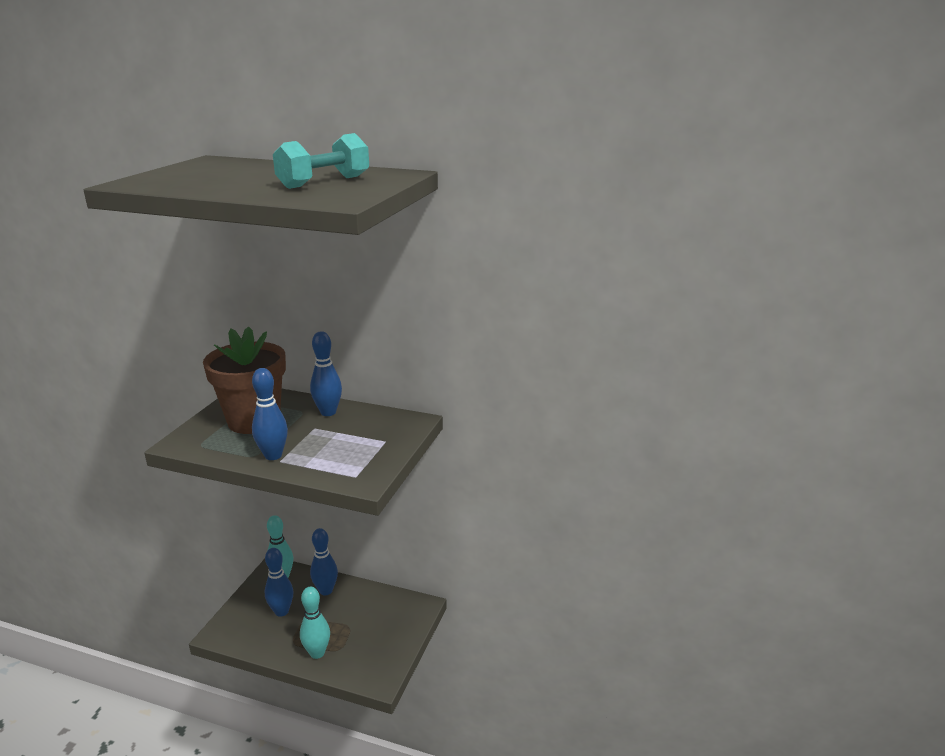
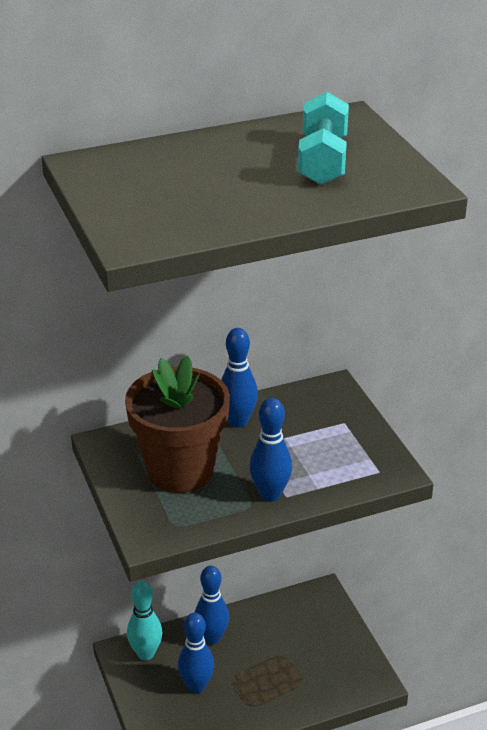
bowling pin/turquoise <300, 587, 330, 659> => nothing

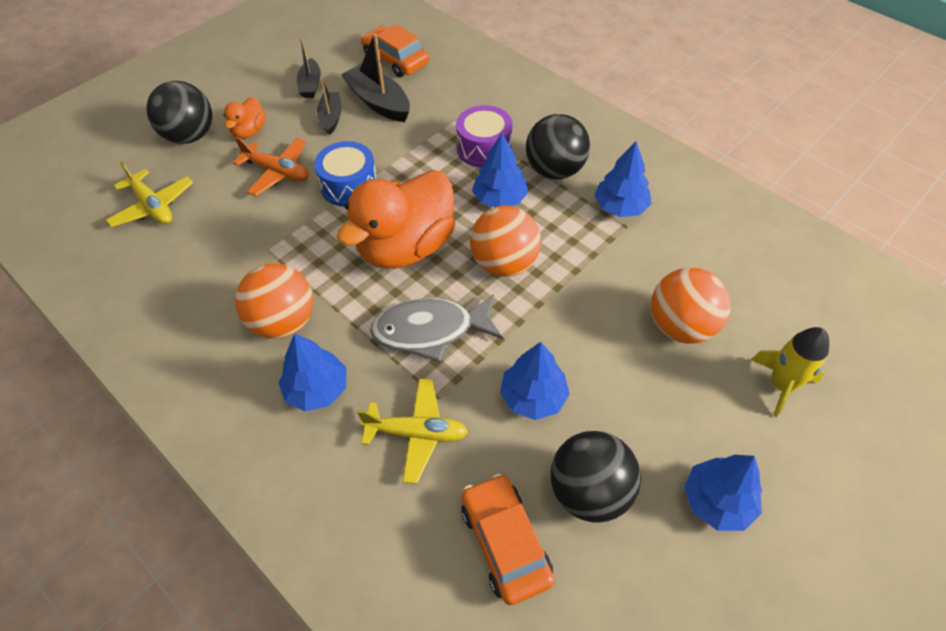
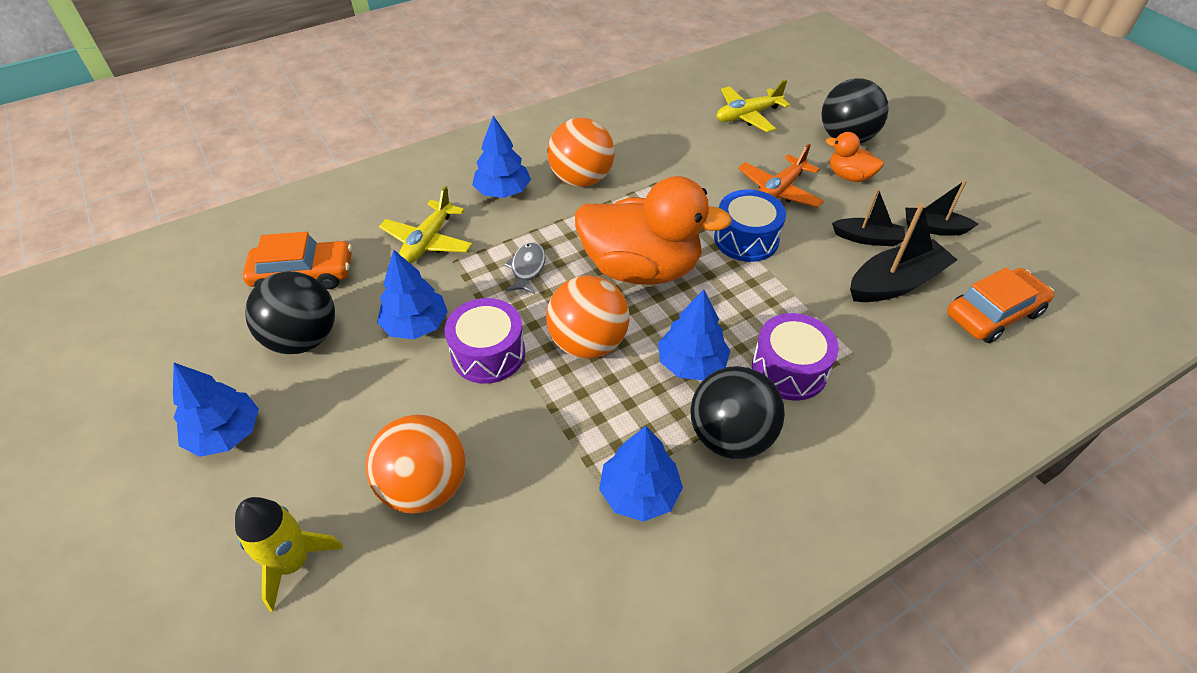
nothing => drum/purple <445, 298, 525, 384>
duck/orange <337, 170, 455, 269> => duck/orange <575, 176, 732, 285>, 135 degrees clockwise
fish/grey <370, 294, 503, 362> => fish/grey <504, 242, 546, 294>, x0.54

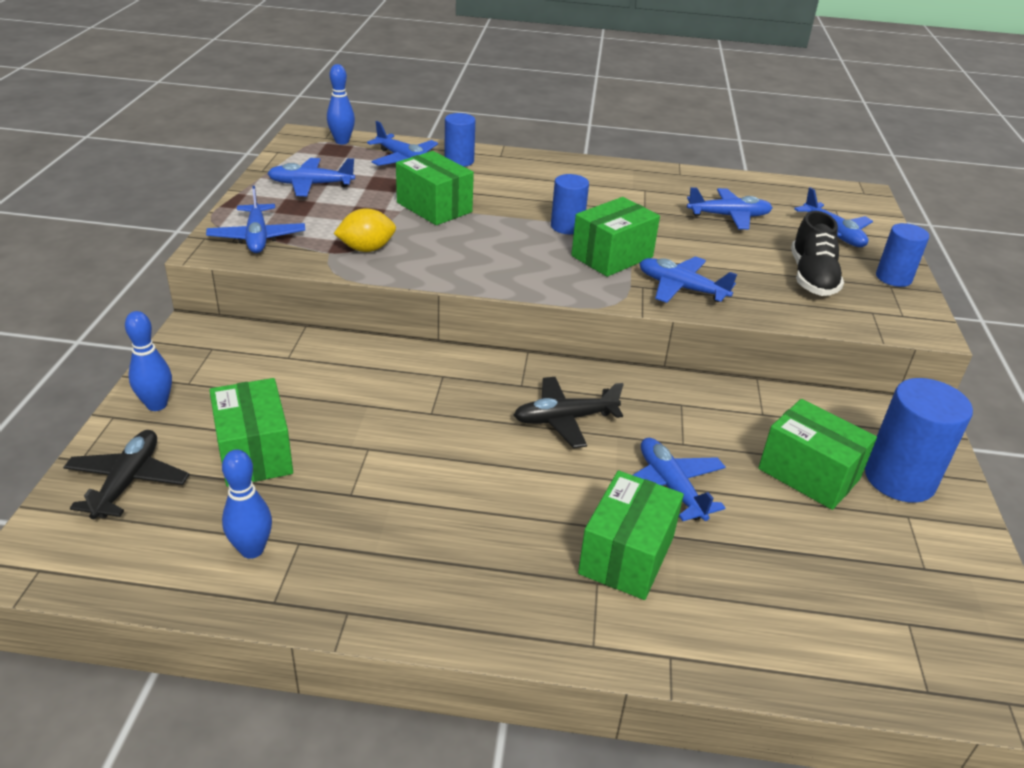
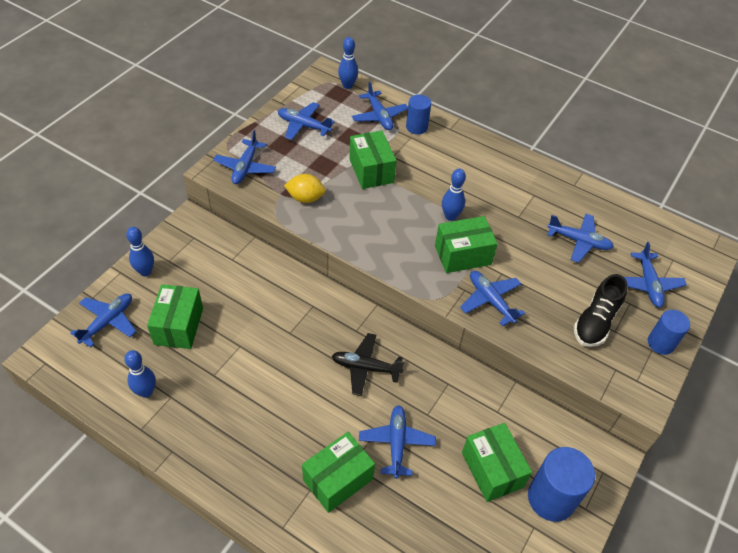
cylinder/blue <551, 174, 589, 234> => bowling pin/blue <442, 169, 466, 221>
plane/black <63, 430, 190, 519> => plane/blue <70, 293, 136, 347>

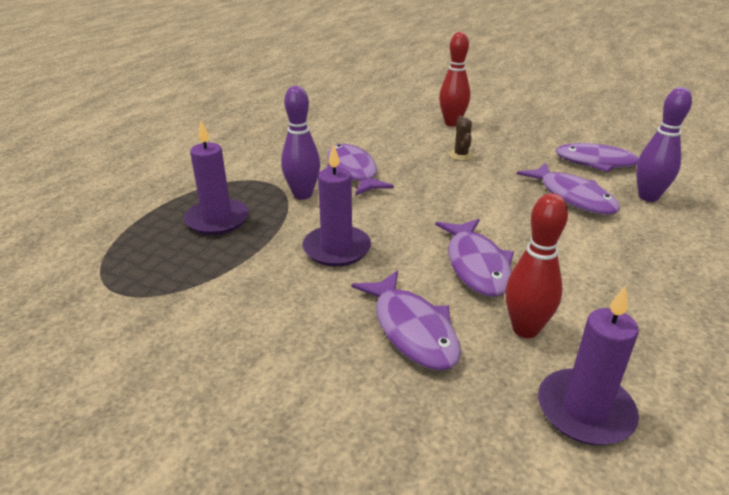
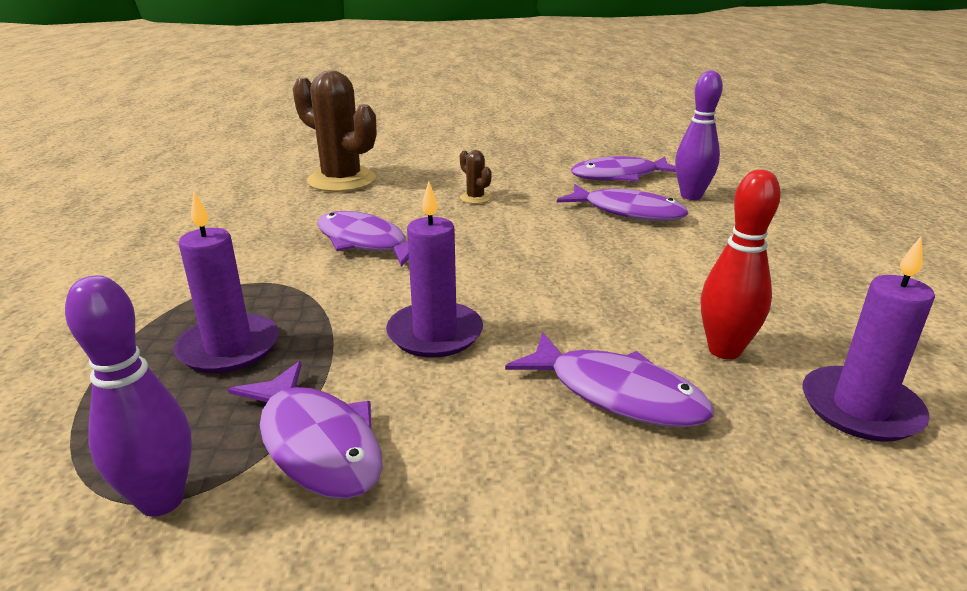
bowling pin/red <439, 32, 470, 126> => nothing
nothing => cactus/brown <293, 70, 377, 192>
bowling pin/purple <281, 86, 320, 200> => bowling pin/purple <65, 275, 192, 517>, move
fish/purple <435, 219, 514, 297> => fish/purple <228, 361, 383, 499>, move

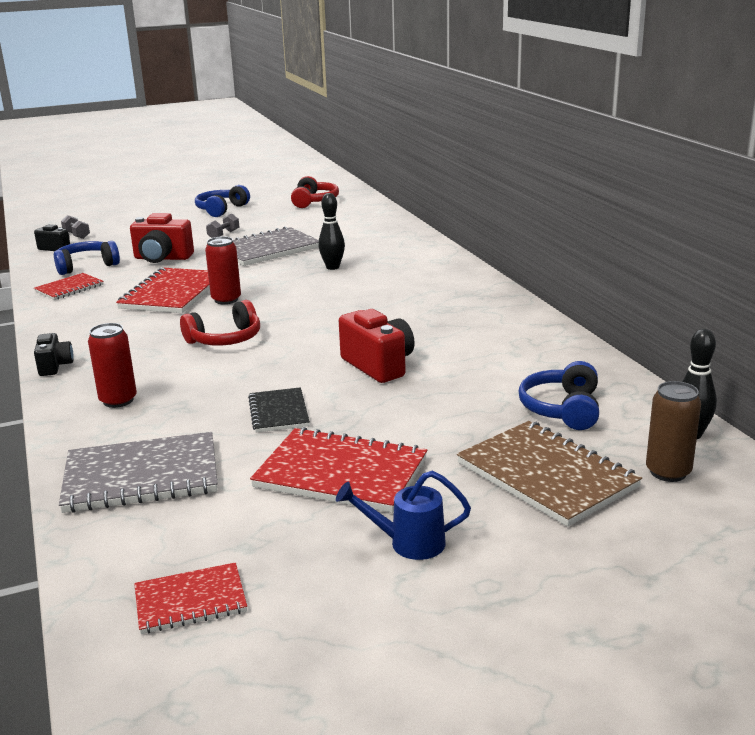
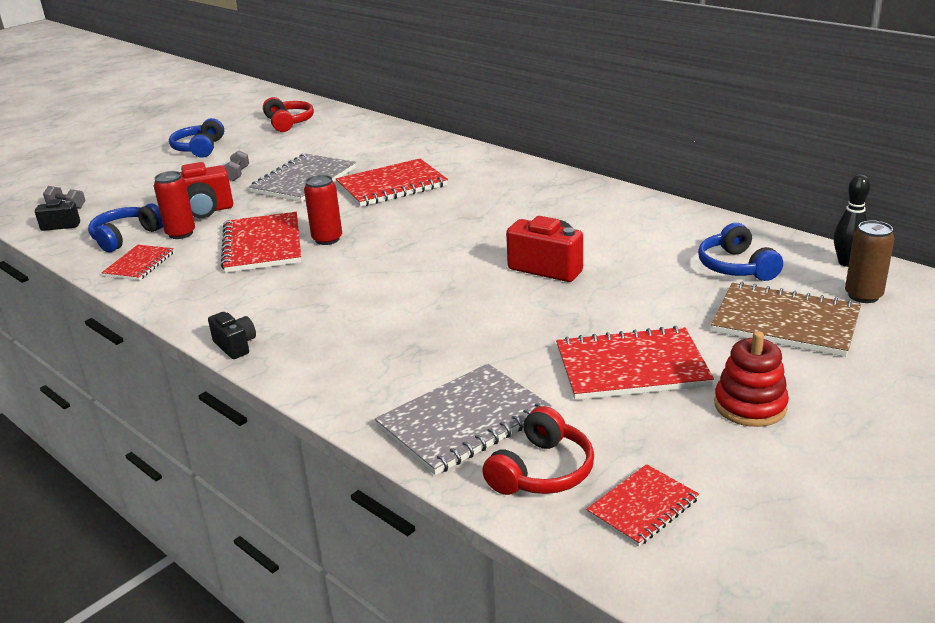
notebook/black <248, 387, 310, 433> => nothing
can/red <88, 323, 137, 408> => can/red <154, 171, 195, 239>, move
headphones/red <180, 300, 260, 346> => headphones/red <482, 406, 594, 495>, move
bowling pin/black <319, 193, 345, 270> => notebook/red <336, 158, 448, 207>
watering can/blue <336, 471, 471, 560> => stacking toy/red <714, 331, 789, 427>

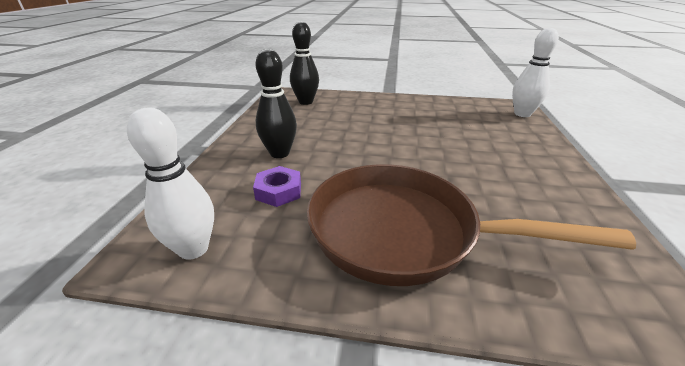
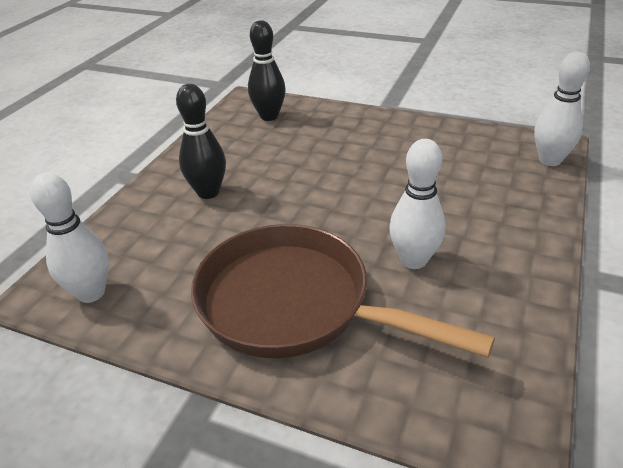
nut/purple <253, 166, 301, 207> => nothing
nothing => bowling pin/white <389, 139, 445, 269>

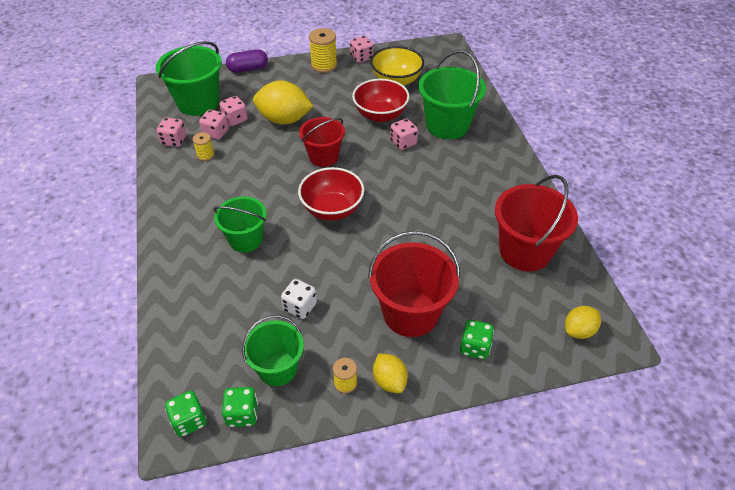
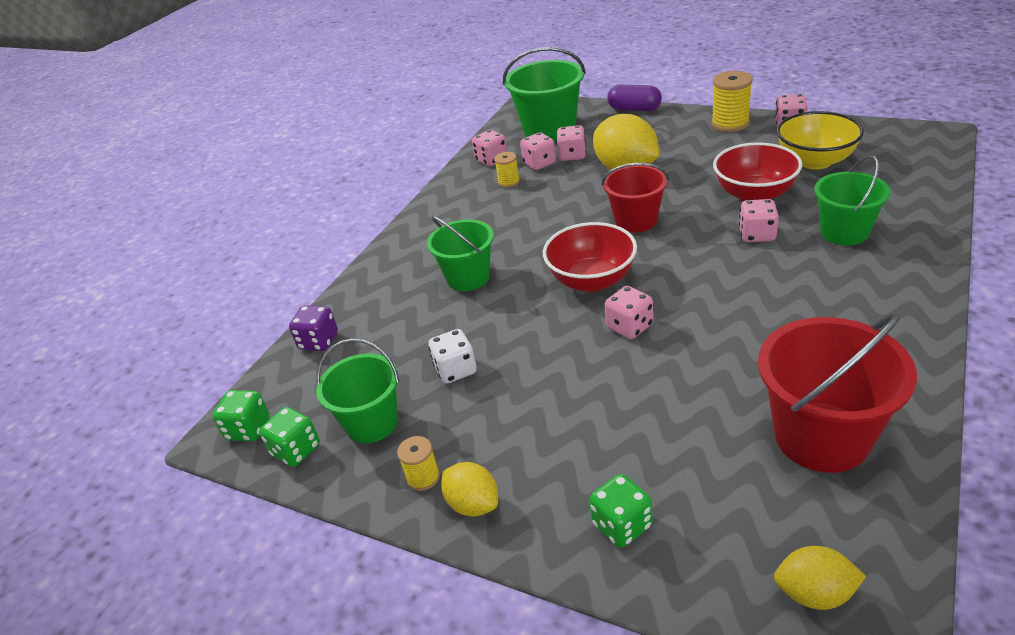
bucket/red <368, 231, 460, 337> => nothing
nothing => dice/purple <289, 305, 338, 351>
nothing => dice/pink <605, 286, 653, 339>
lemon/yellow <373, 354, 408, 393> => lemon/yellow <441, 462, 498, 517>, 60 degrees counterclockwise
bucket/green <418, 50, 486, 139> => bucket/green <814, 155, 891, 245>, x0.66

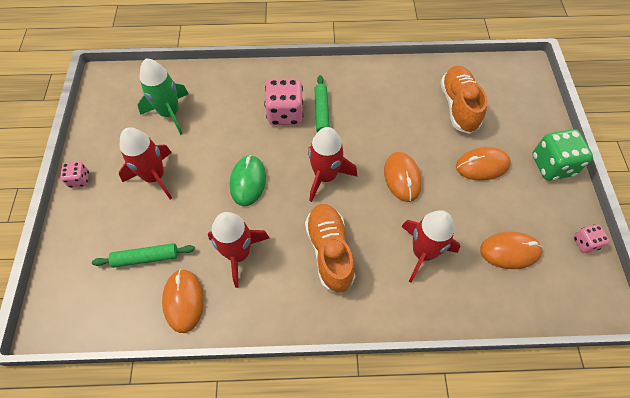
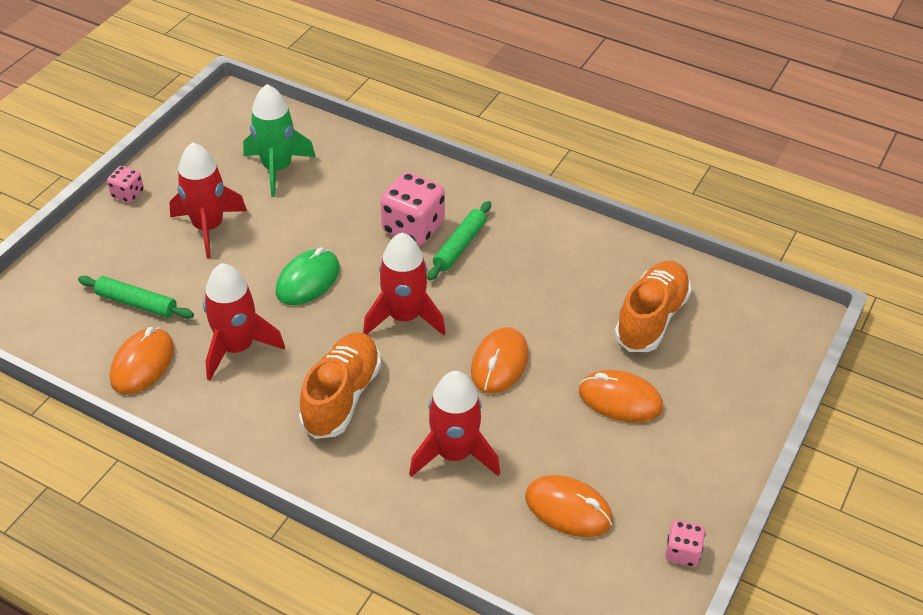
dice/green <532, 129, 593, 181> => nothing

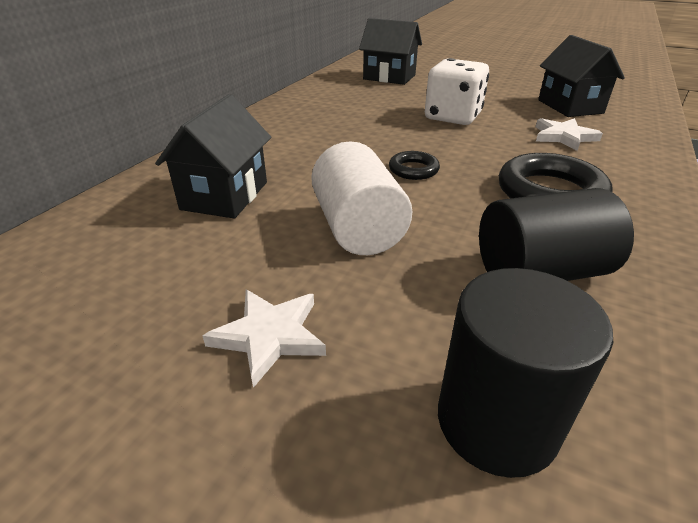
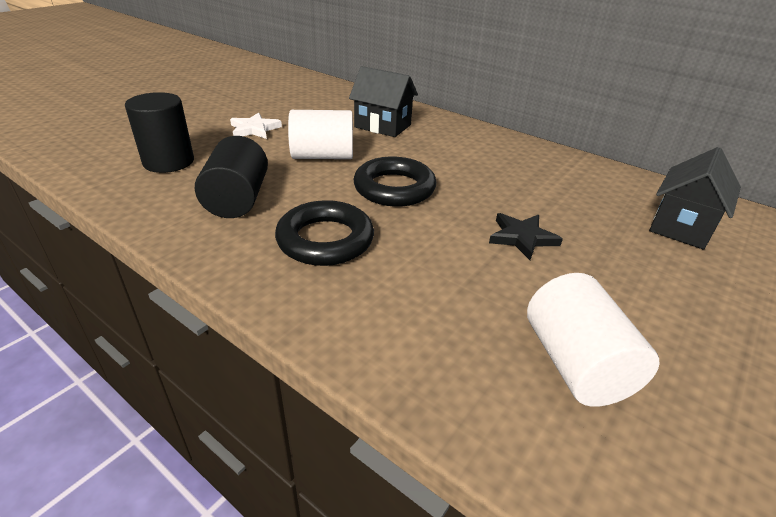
star/white <536, 118, 603, 151> => nothing
dice/white <425, 58, 489, 125> => star/black <489, 213, 563, 260>
house/black <538, 35, 625, 117> => cylinder/white <527, 273, 660, 407>
ring/black <389, 151, 440, 180> => ring/black <354, 157, 436, 207>, x1.92

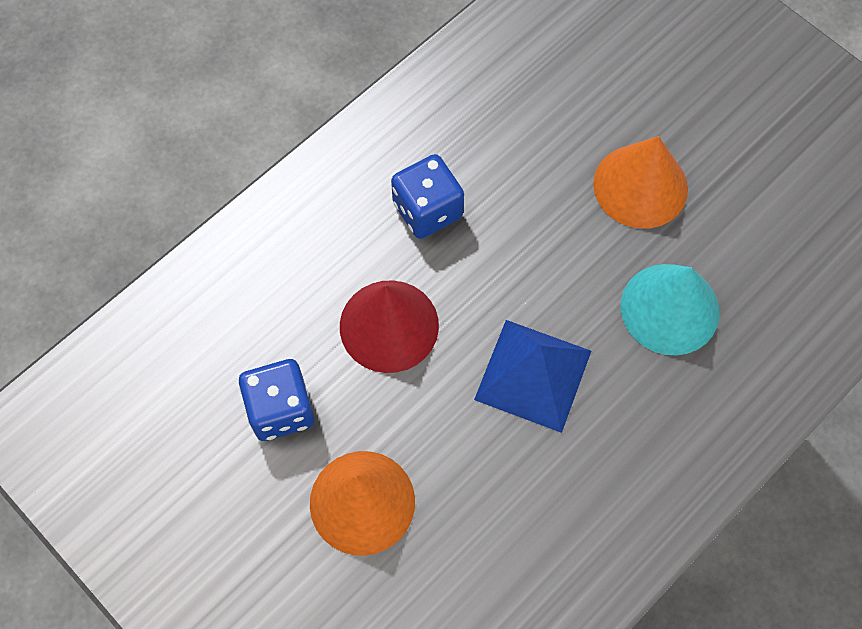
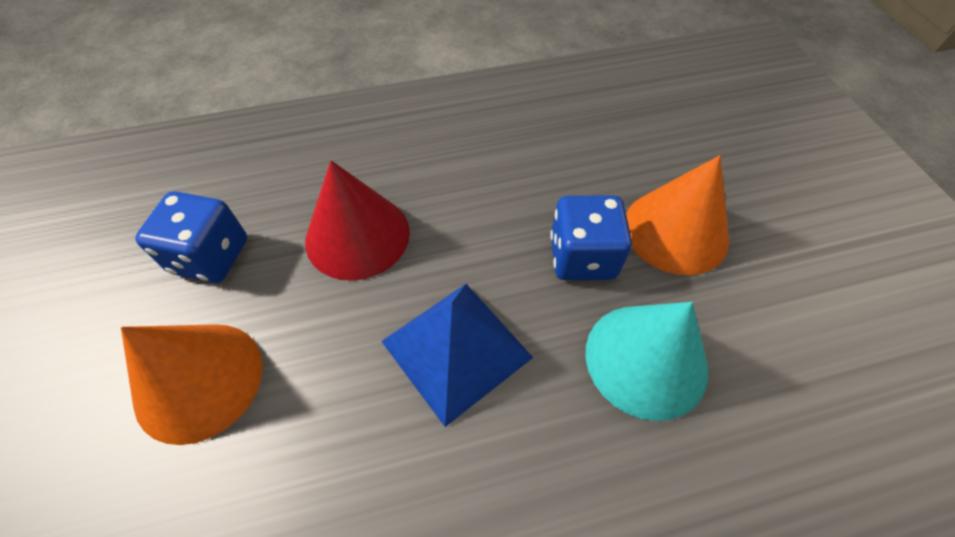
dice/blue <391, 154, 464, 239> => dice/blue <550, 195, 632, 280>, move

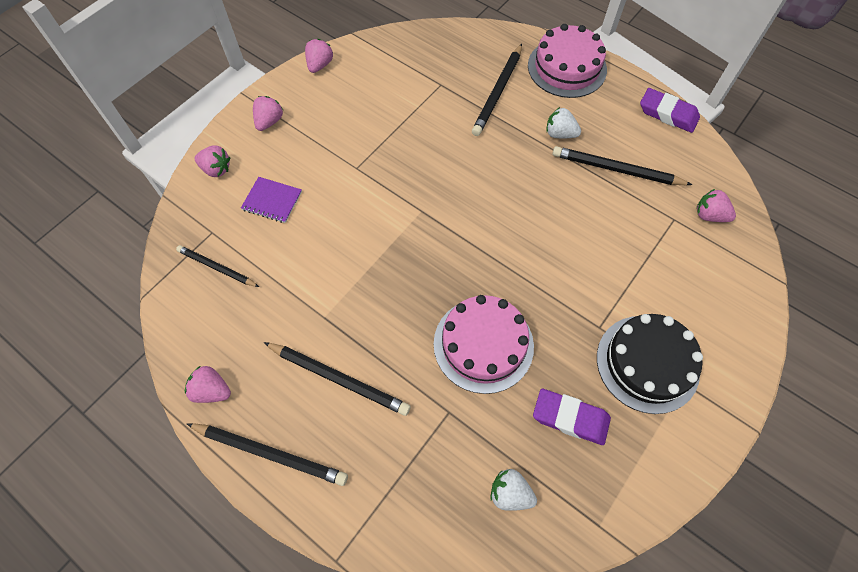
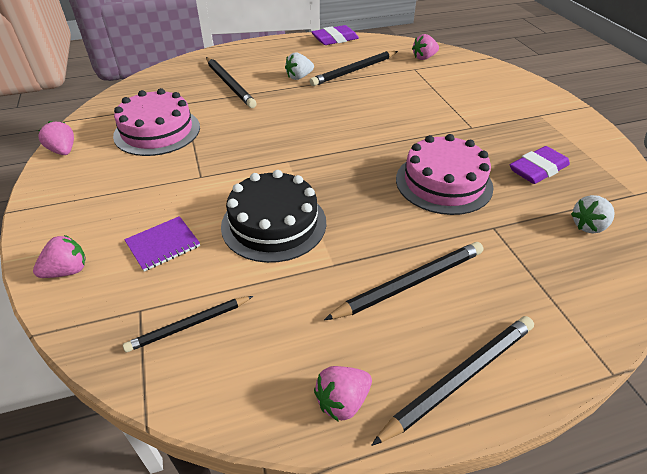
strawberry/pink <253, 96, 283, 131> => nothing
cake/pink <528, 24, 607, 98> => cake/pink <113, 88, 200, 156>, move
cake/black <597, 314, 703, 414> => cake/black <221, 170, 326, 263>, move

